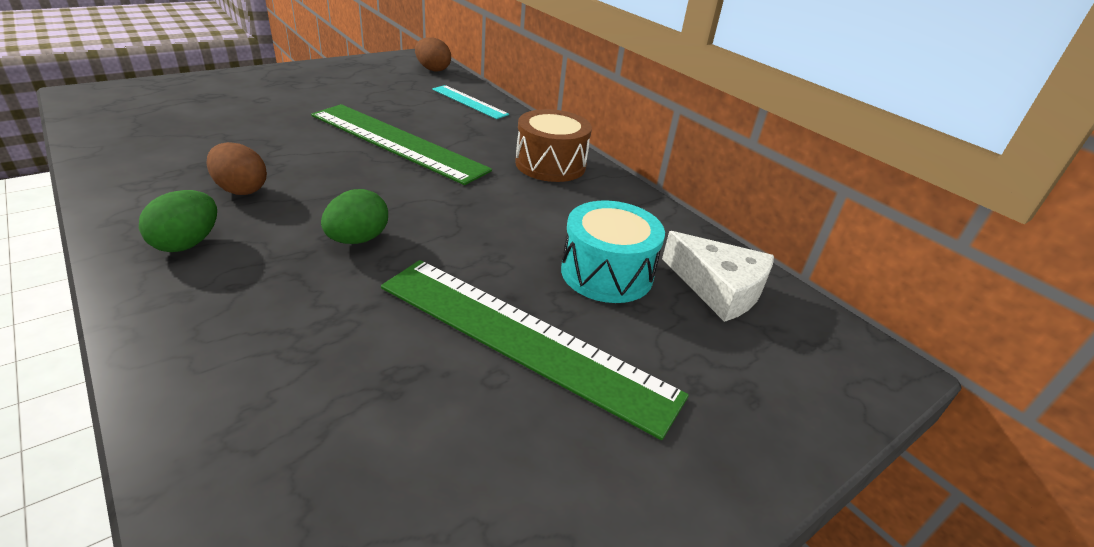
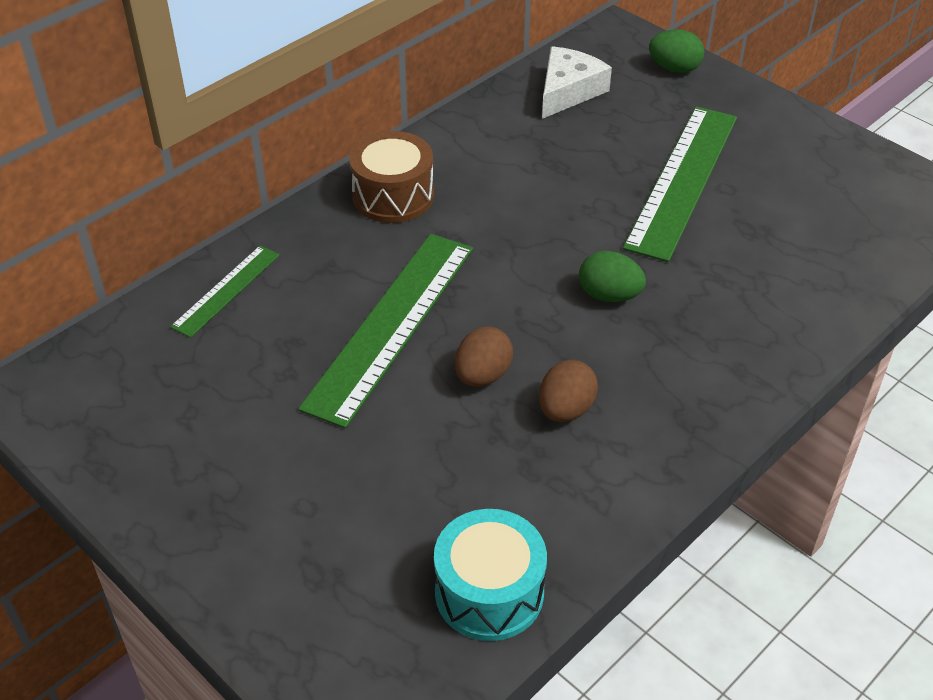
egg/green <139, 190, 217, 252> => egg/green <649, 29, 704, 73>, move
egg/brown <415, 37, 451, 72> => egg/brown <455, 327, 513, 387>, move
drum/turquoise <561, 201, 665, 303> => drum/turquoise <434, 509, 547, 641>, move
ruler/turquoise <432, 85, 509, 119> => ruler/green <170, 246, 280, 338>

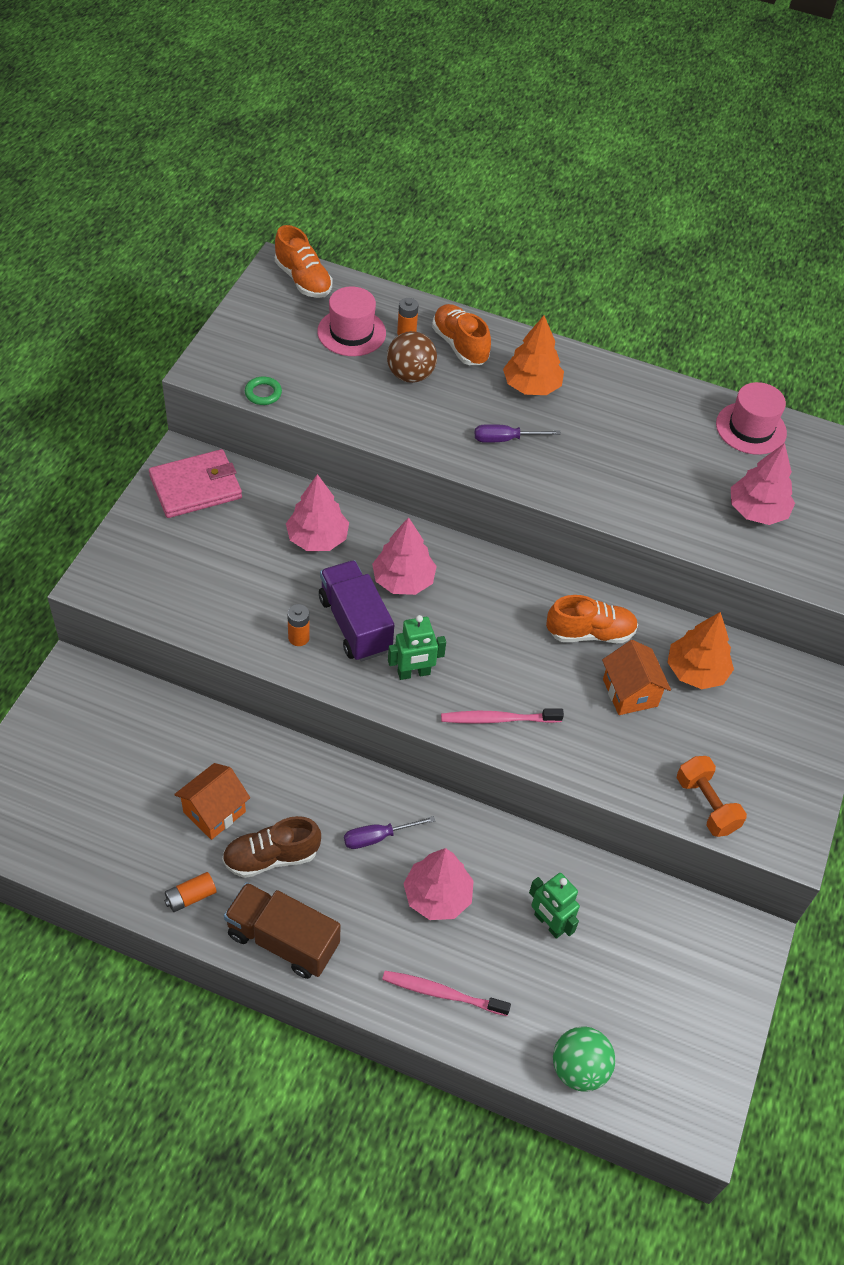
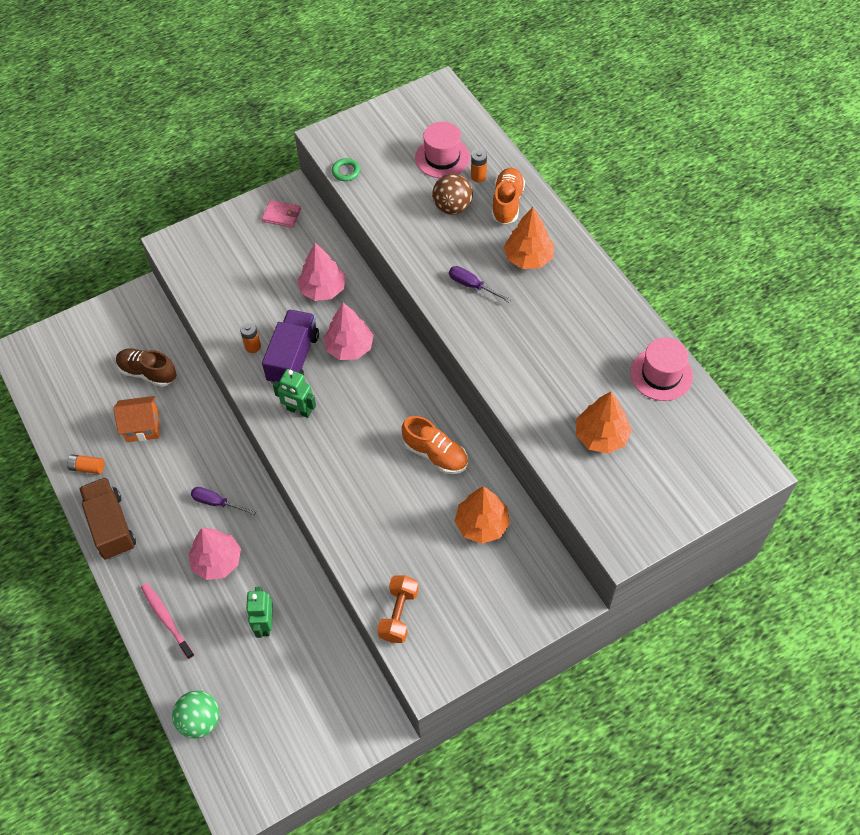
shoe/orange <275, 225, 332, 298> => nothing
toothbrush/pink <441, 709, 564, 724> => nothing
house/orange <602, 640, 671, 715> => nothing
shoe/brown <222, 816, 321, 878> => shoe/brown <116, 348, 176, 387>, move
tree/pink <731, 443, 795, 525> => tree/orange <576, 392, 632, 454>
wallet/pink <149, 449, 242, 518> => wallet/pink <262, 200, 301, 228>, x0.56

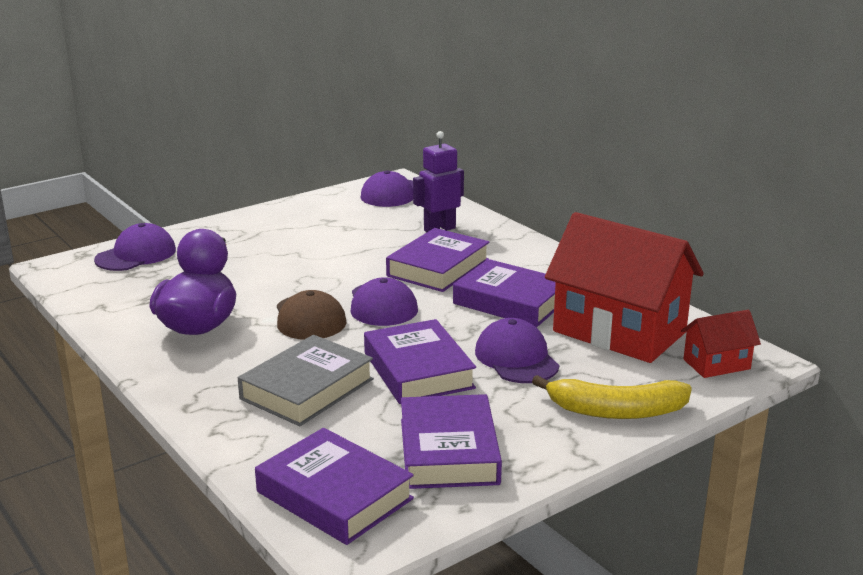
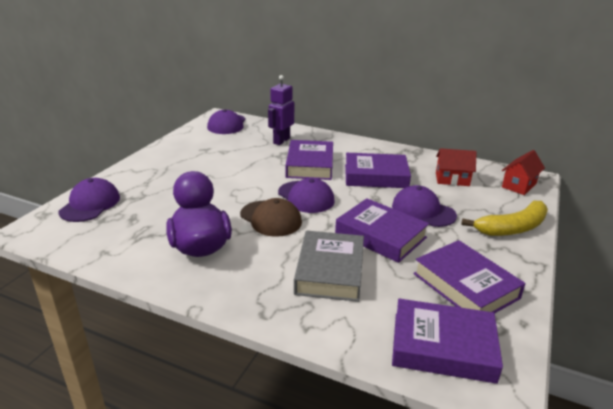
house/red <545, 212, 704, 363> => house/red <436, 148, 477, 186>, x0.47

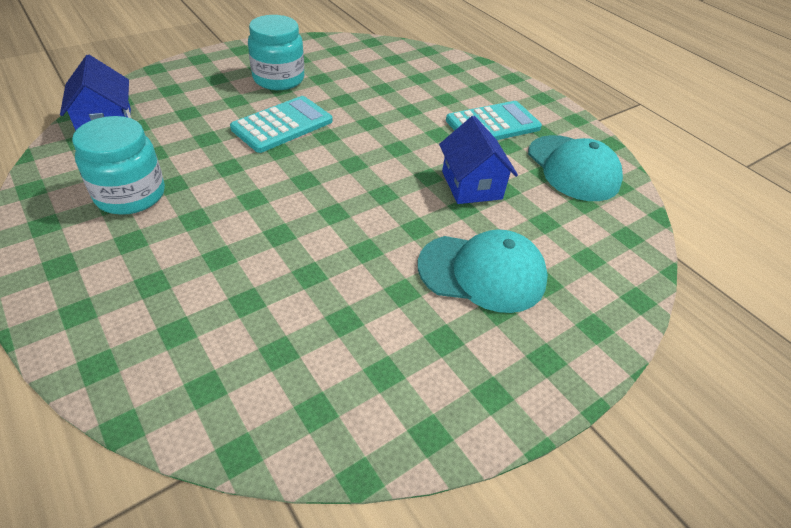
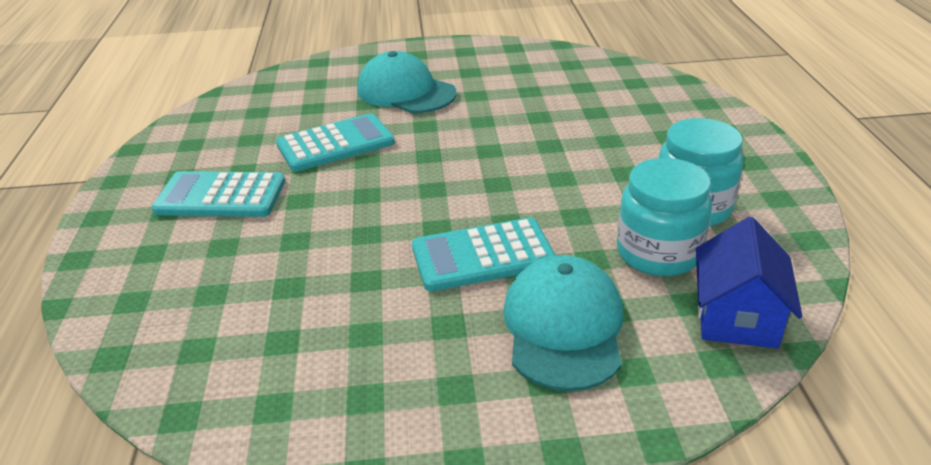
jar/turquoise <248, 15, 304, 90> => jar/turquoise <617, 158, 712, 277>, move
cap/turquoise <528, 135, 623, 201> => cap/turquoise <503, 255, 623, 391>, move
house/blue <439, 116, 518, 204> => calculator/turquoise <276, 113, 395, 172>

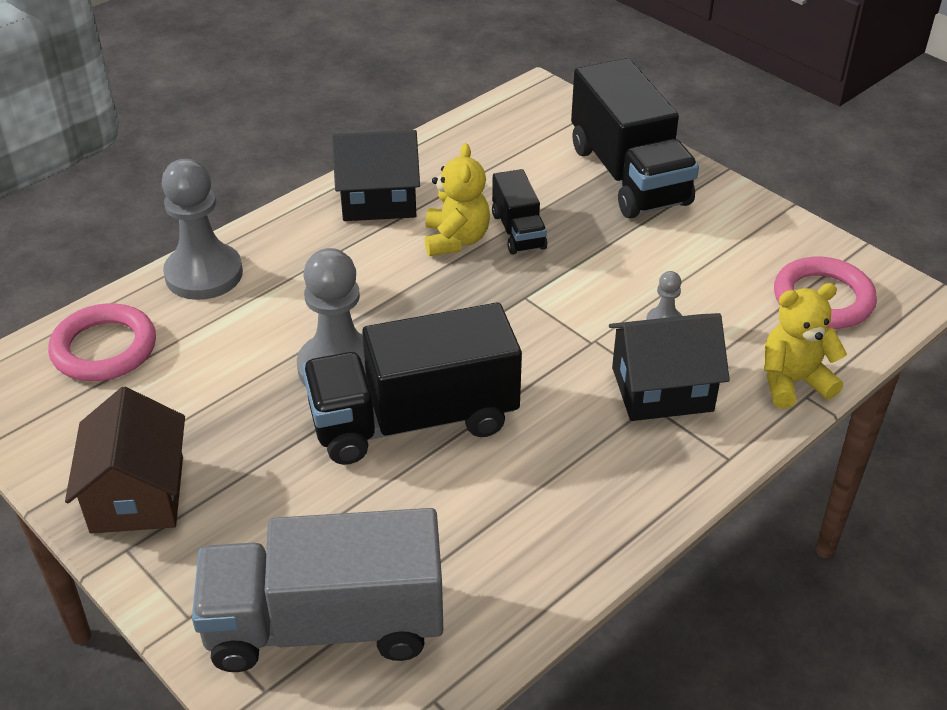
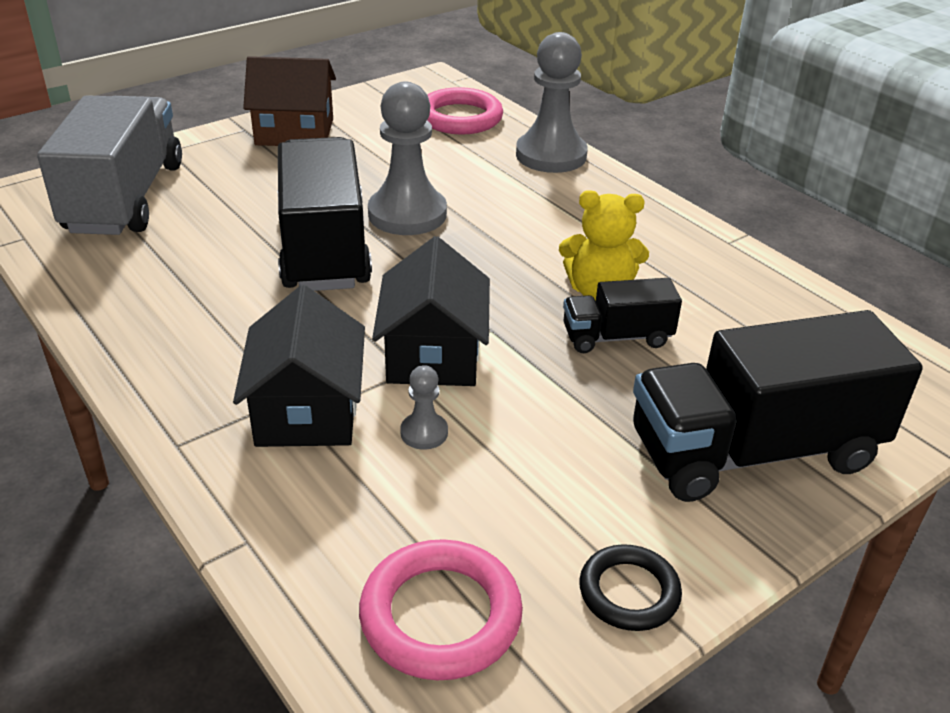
teddy bear/yellow <764, 283, 847, 408> => nothing
nothing => ring/black <579, 544, 682, 631>
house/black <332, 130, 420, 221> => house/black <372, 236, 490, 386>, move

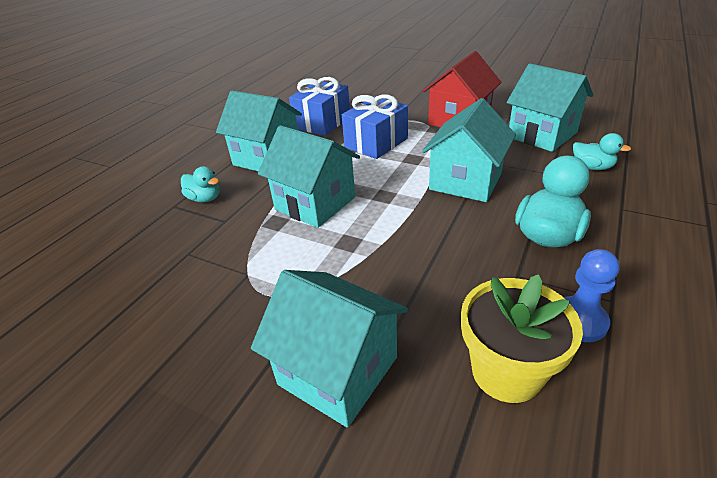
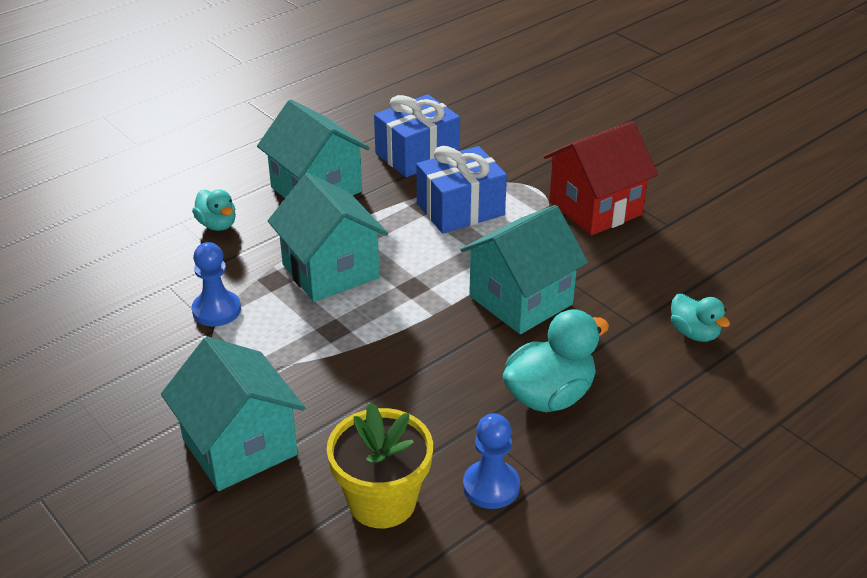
house/turquoise <507, 63, 593, 152> => nothing
nothing => pawn/blue <192, 242, 241, 327>

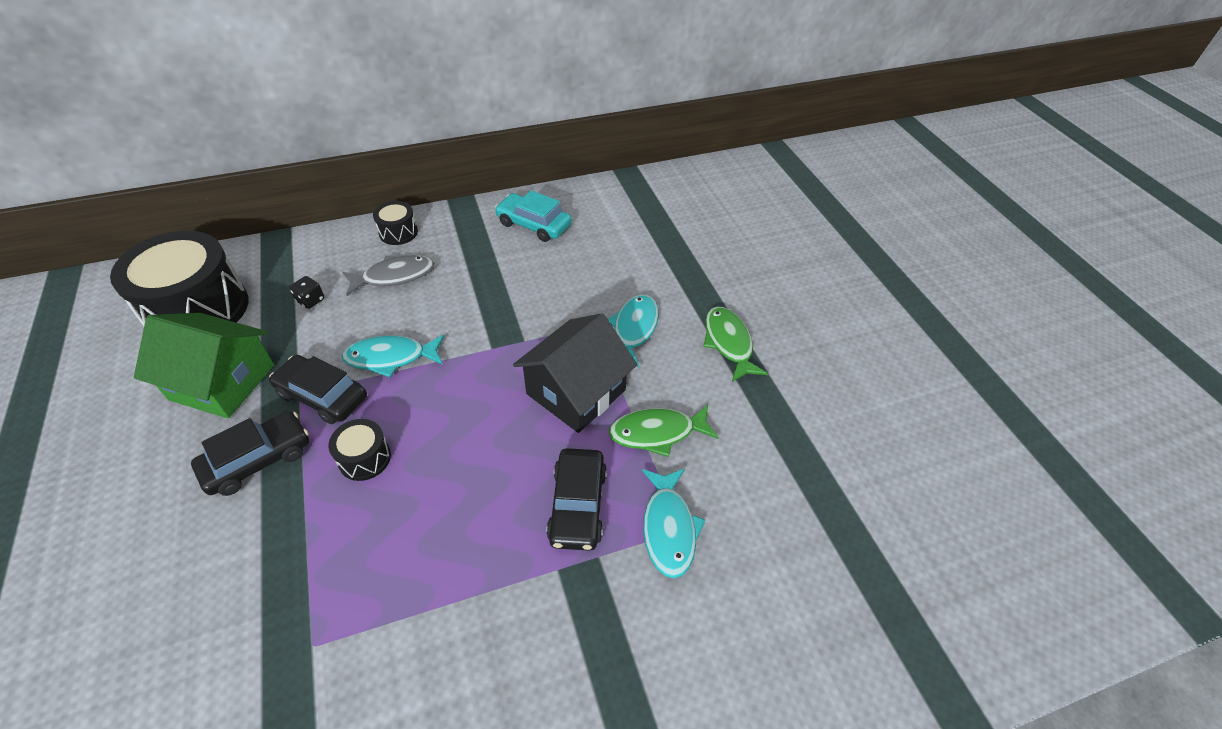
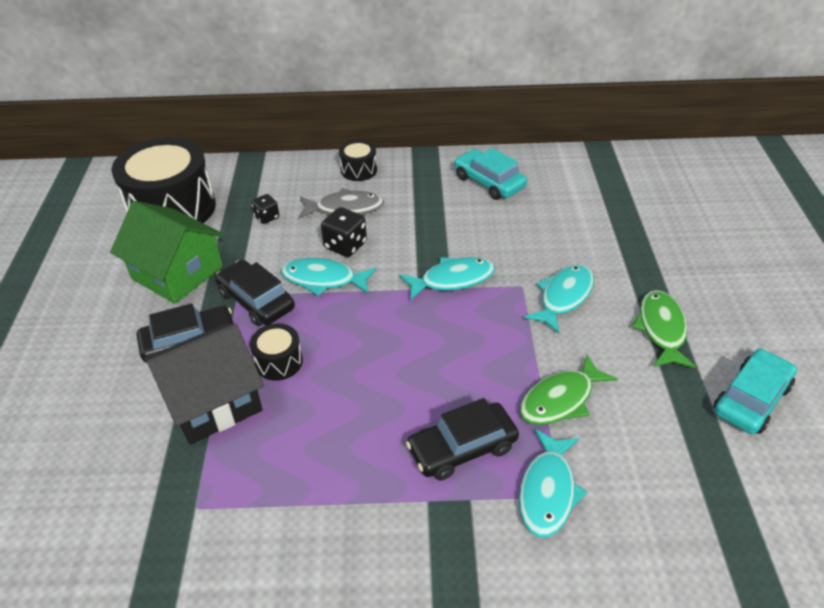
nothing => dice/black <321, 207, 367, 257>
nothing => fish/turquoise <399, 257, 495, 301>
nothing => car/turquoise <713, 349, 797, 434>
house/black <513, 313, 638, 433> => house/black <144, 324, 264, 445>, move
car/black <546, 448, 607, 551> => car/black <406, 398, 519, 480>, 45 degrees clockwise
fish/green <609, 405, 719, 457> => fish/green <520, 354, 618, 425>, 45 degrees counterclockwise

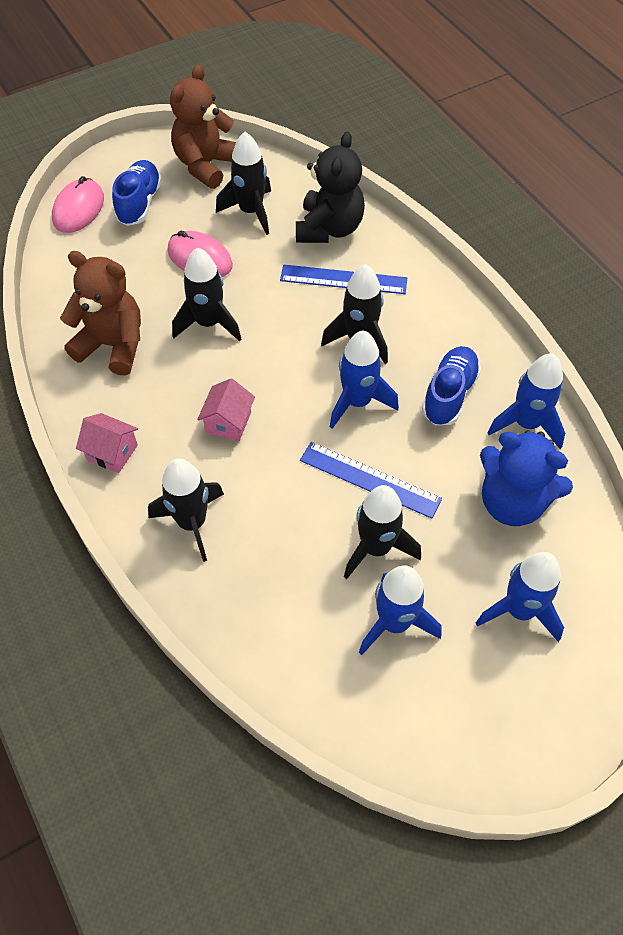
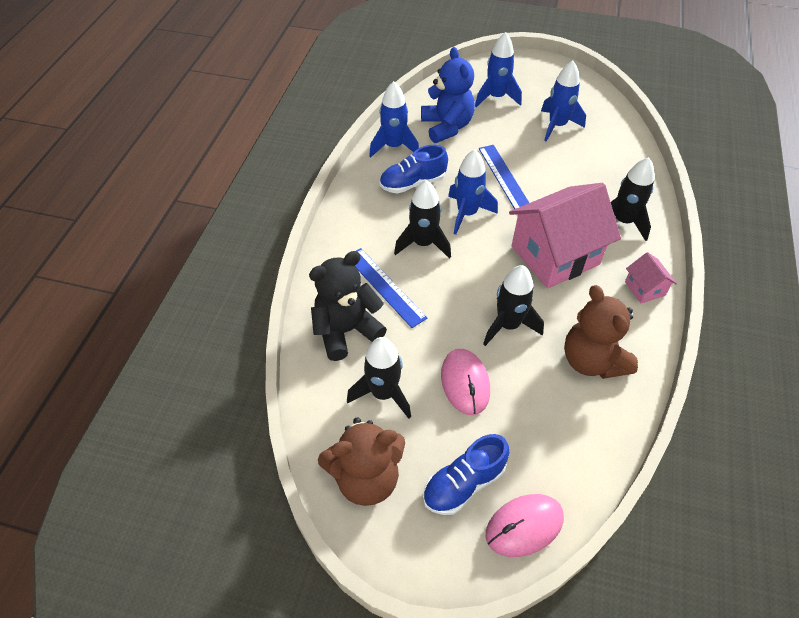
rocket/black <344, 485, 421, 579> => nothing
house/pink <197, 379, 255, 441> => house/pink <509, 183, 621, 288>, x2.25

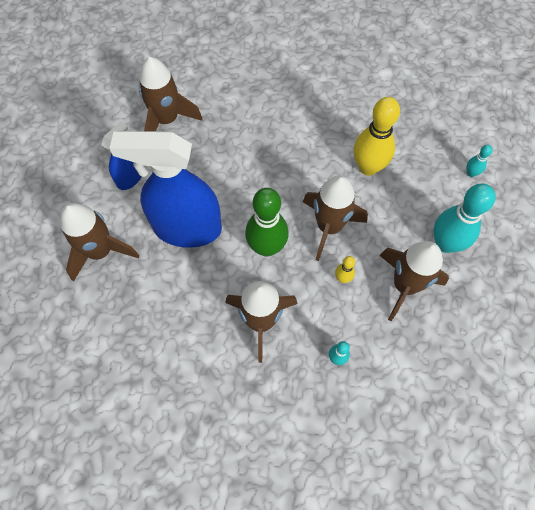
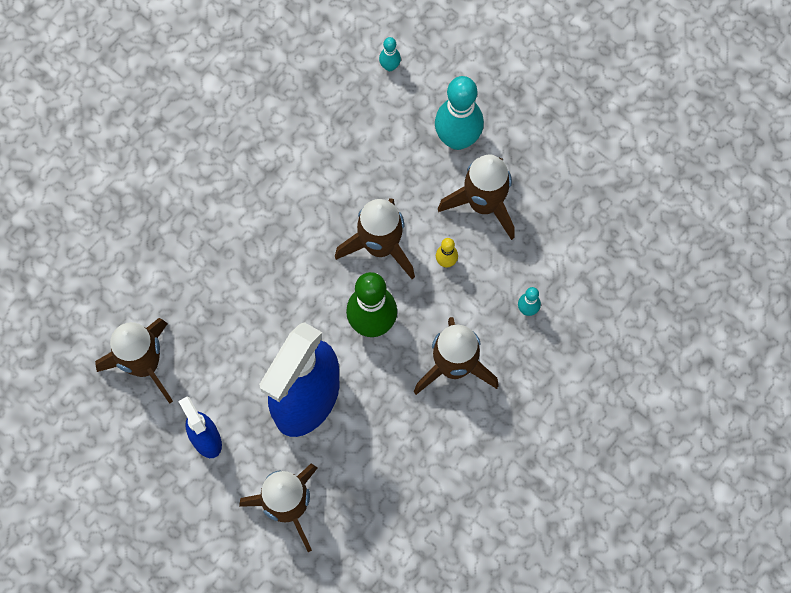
bowling pin/yellow <354, 97, 400, 176> => nothing

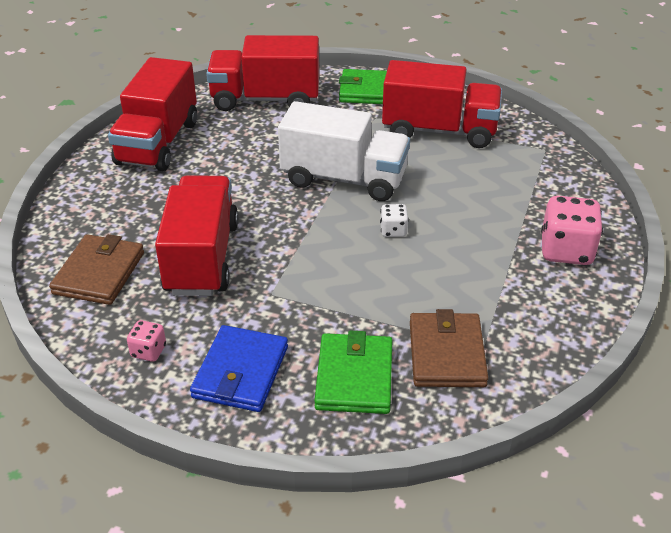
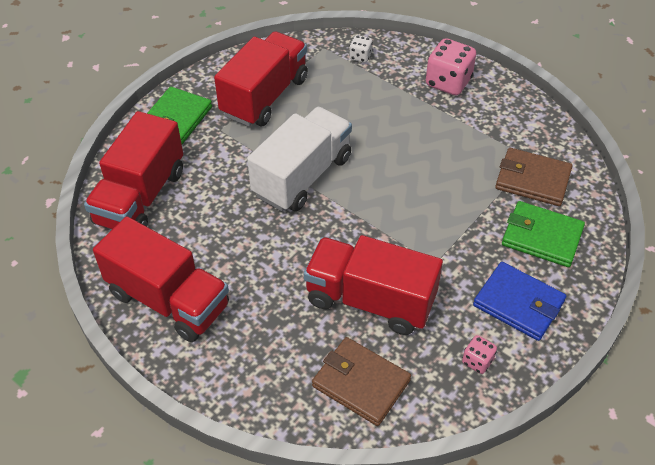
dice/white <380, 204, 409, 237> => dice/white <349, 35, 373, 63>, move

